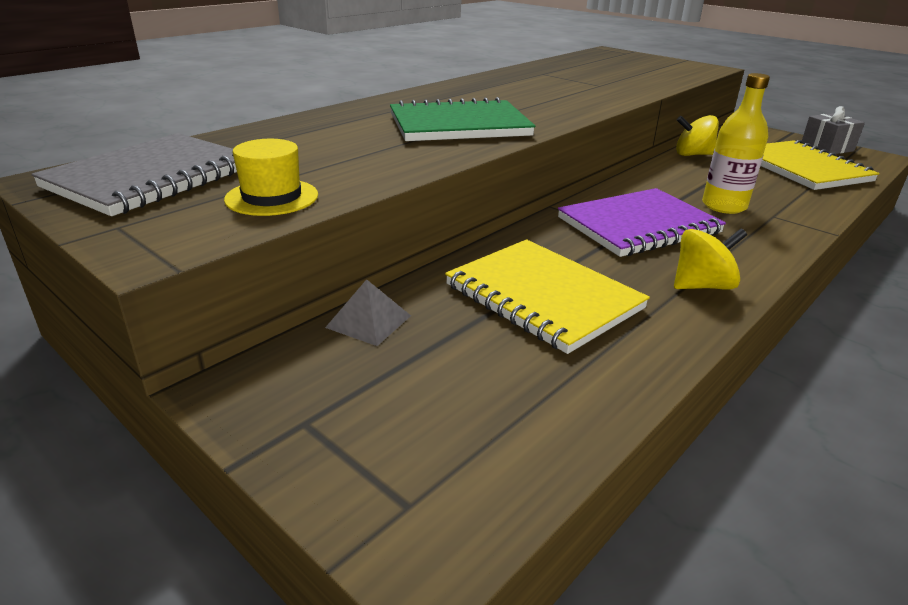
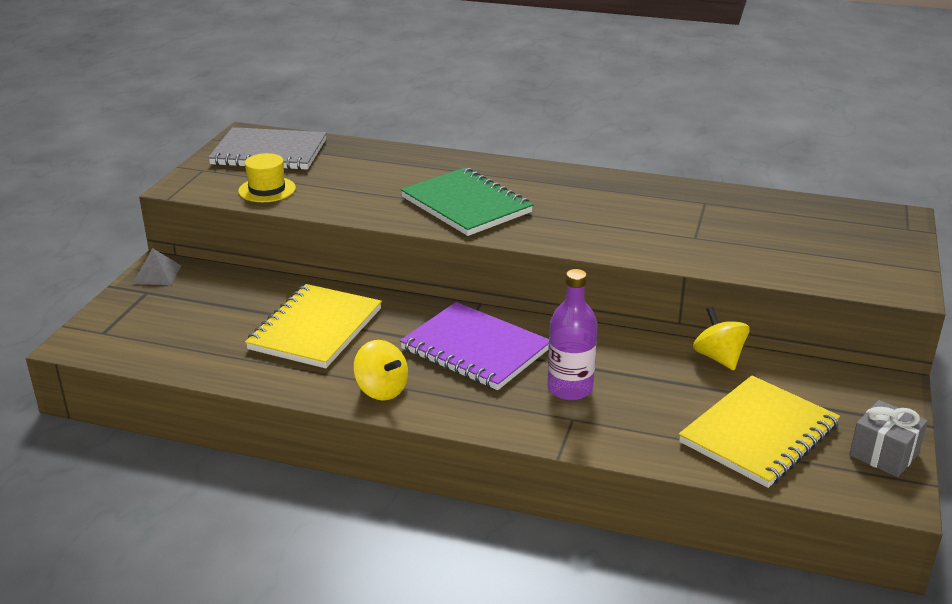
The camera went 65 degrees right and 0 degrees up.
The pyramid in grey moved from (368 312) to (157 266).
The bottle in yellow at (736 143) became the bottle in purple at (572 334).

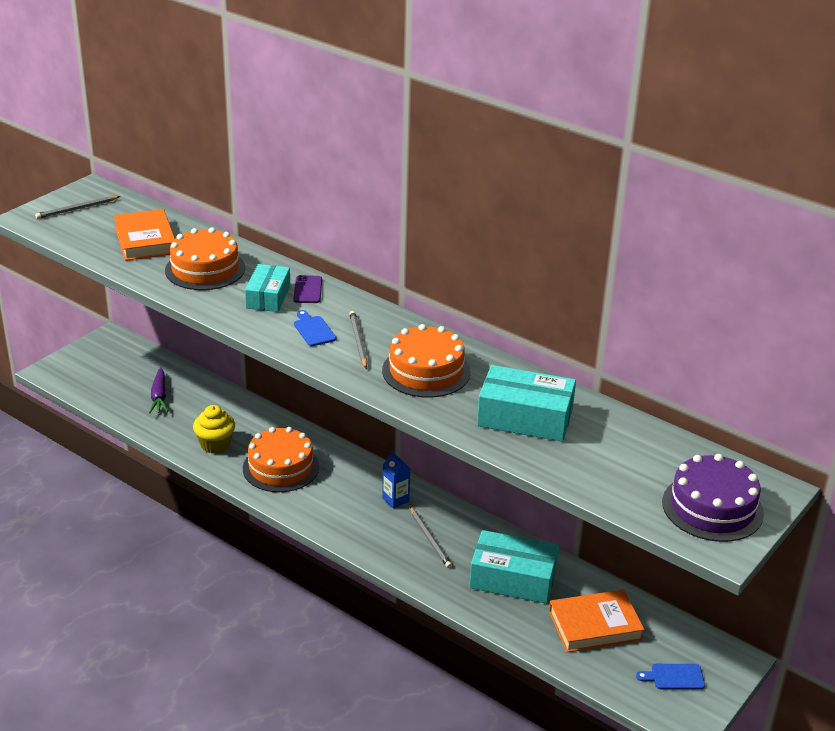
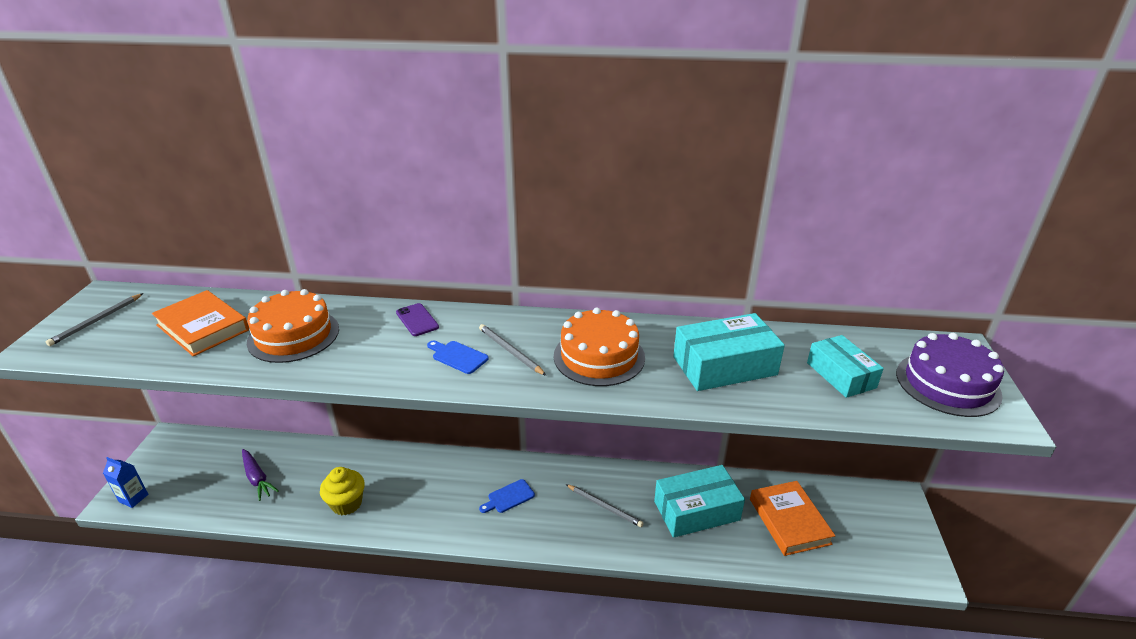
The camera went 30 degrees left and 0 degrees up.
The cake in orange at (281 459) disappeared.
The box in turquoise moved from (267 288) to (845 366).
The carton in blue moved from (396 480) to (125 482).
The cutting board in blue moved from (670 677) to (507 496).
The book in orange at (597 621) turned 60 degrees counterclockwise.

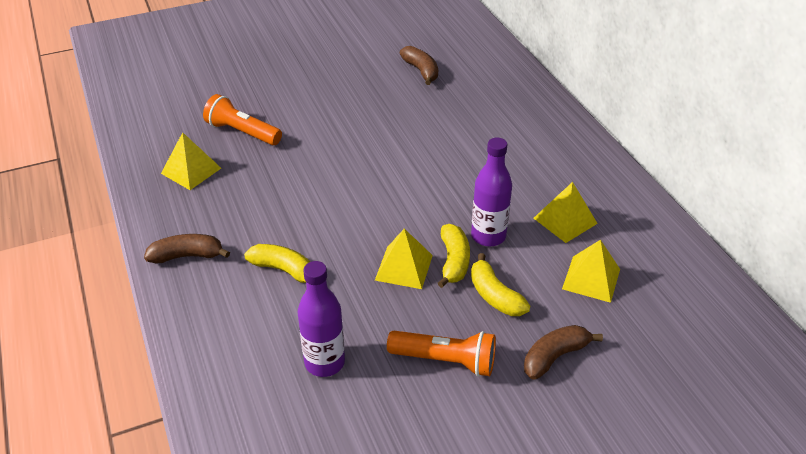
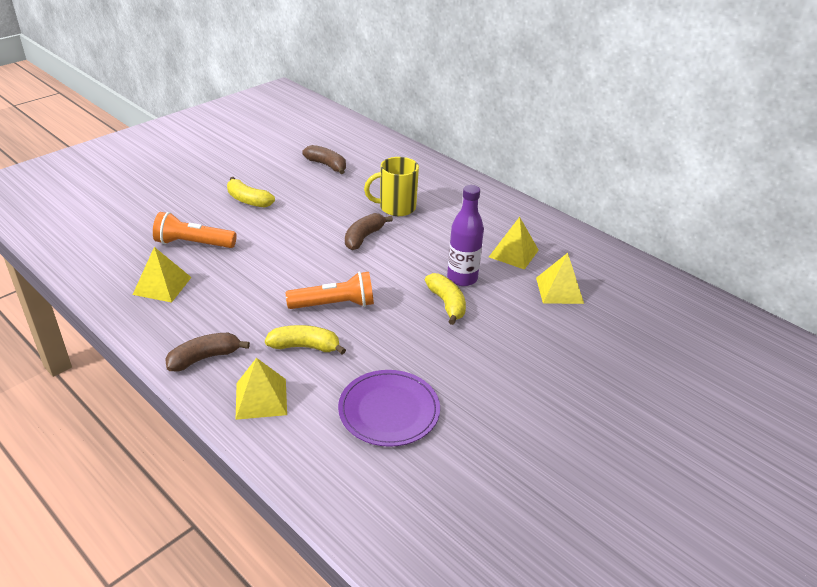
The camera went 25 degrees left and 5 degrees down.
The mug in yellow at (391 186) appeared.
The pyramid in yellow moved from (404 259) to (261 389).
The flashlight in orange moved from (441 354) to (330 290).
The banana in yellow moved from (500 284) to (251 192).
The banana in brown moved from (563 352) to (369 231).
The bottle in purple at (321 319) was replaced by the plate in purple at (389 408).

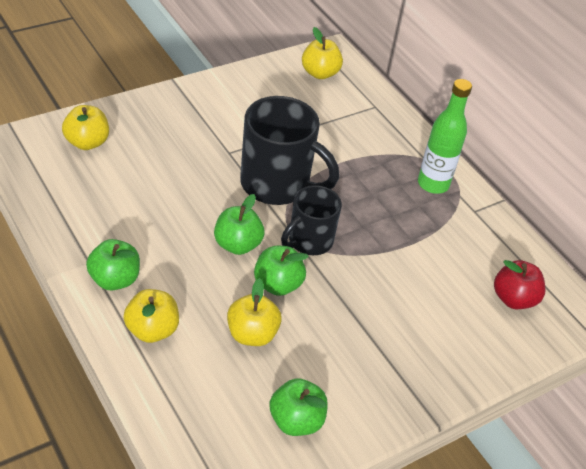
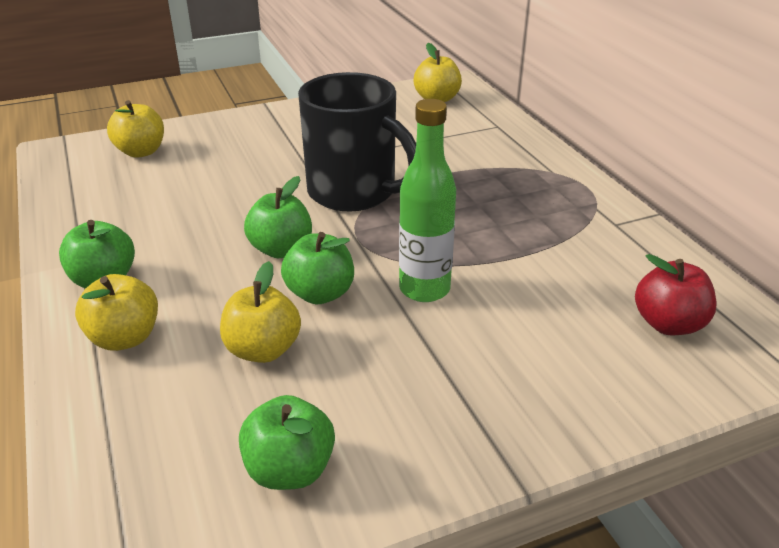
The camera went 15 degrees right and 10 degrees down.
The mug in black at (311 220) disappeared.
The bottle in green moved from (445 136) to (427 200).

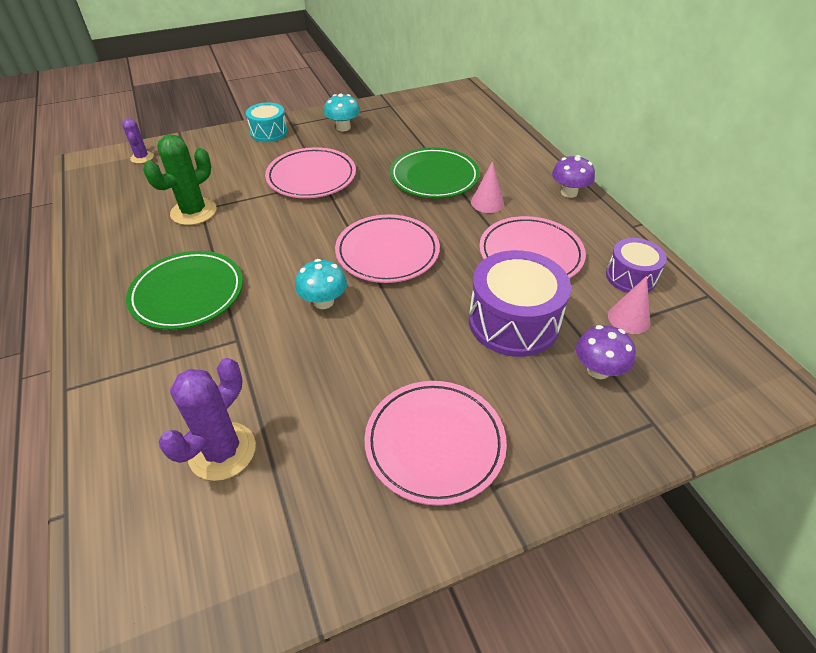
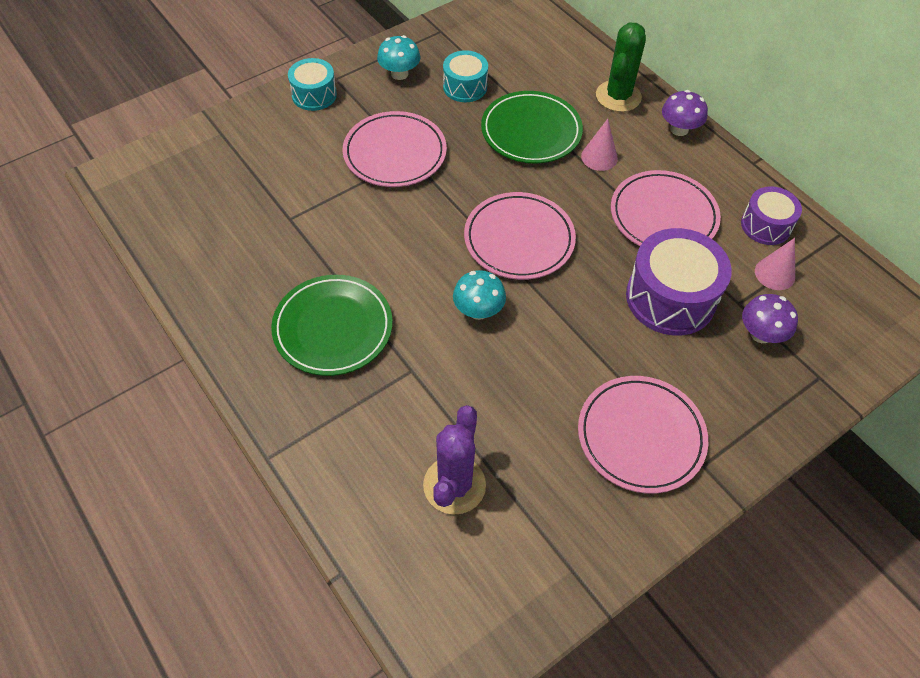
The camera went 15 degrees left and 10 degrees up.
The cactus in purple at (138 141) disappeared.
The drum in turquoise at (465 76) appeared.
The cactus in green moved from (179 179) to (621 67).

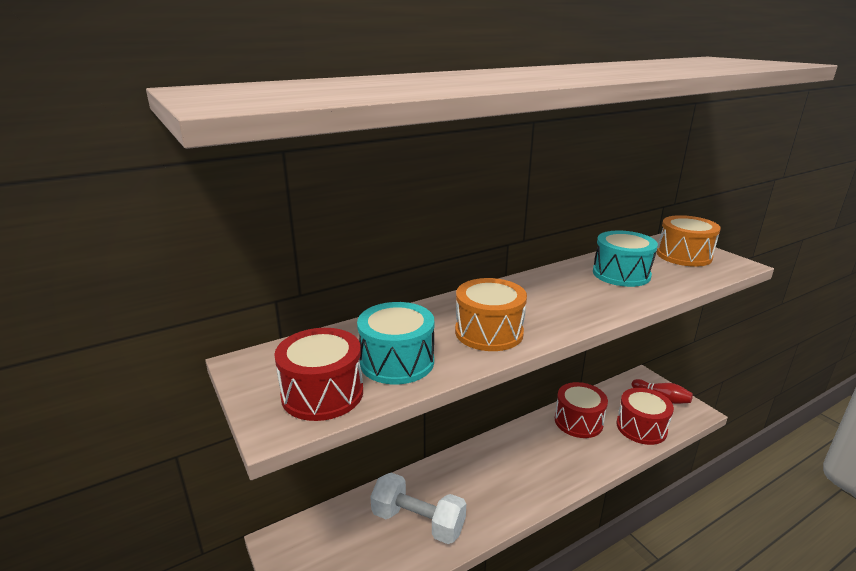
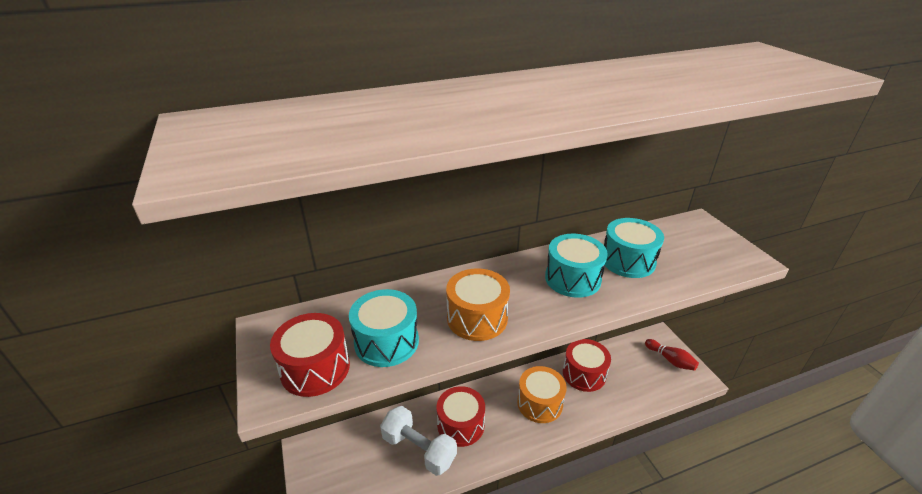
The camera went 10 degrees right and 10 degrees up.
The drum in turquoise at (576 266) appeared.
The drum in red moved from (645 416) to (461 416).
The drum in orange moved from (689 241) to (542 394).

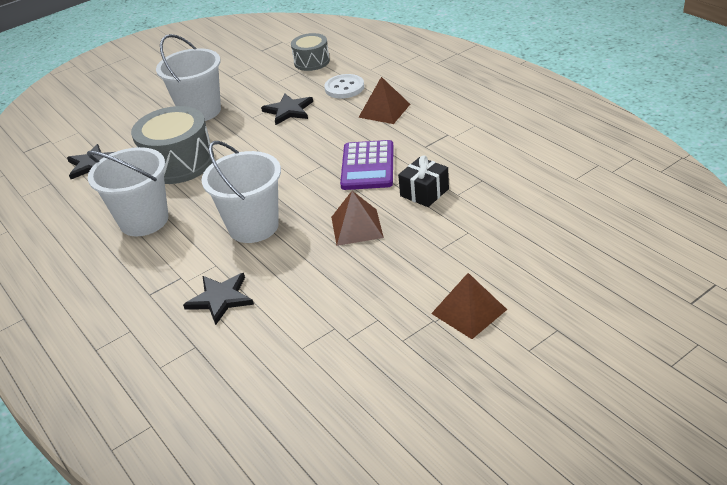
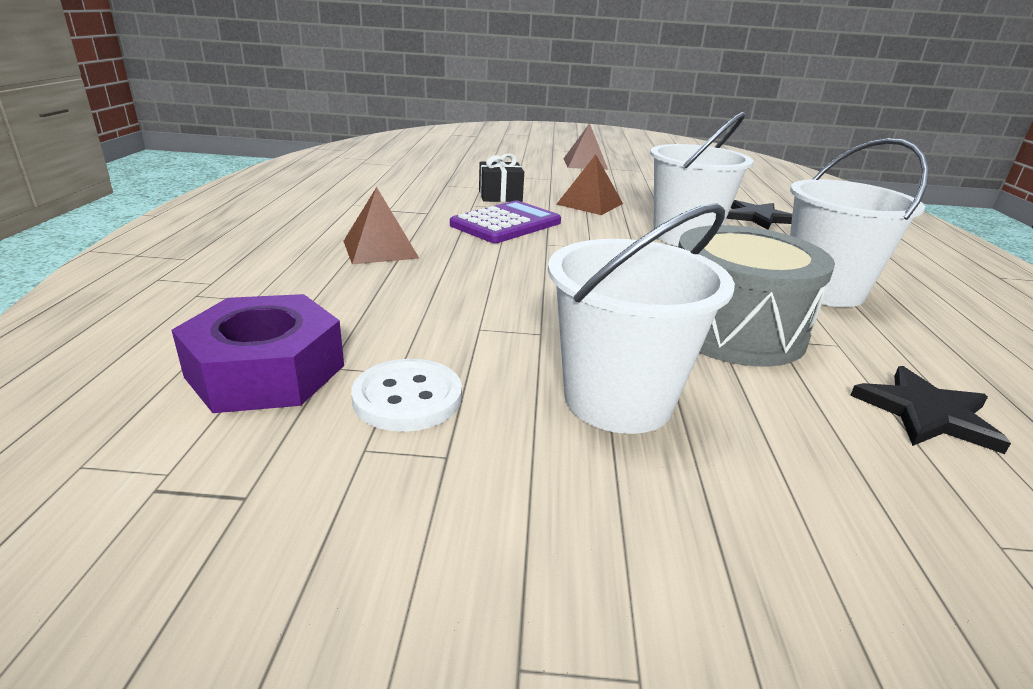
The camera went 145 degrees left and 10 degrees down.
The star in black at (287 109) disappeared.
The button in white moved from (344 86) to (406 395).
The drum in grey at (310 52) was replaced by the nut in purple at (258 353).

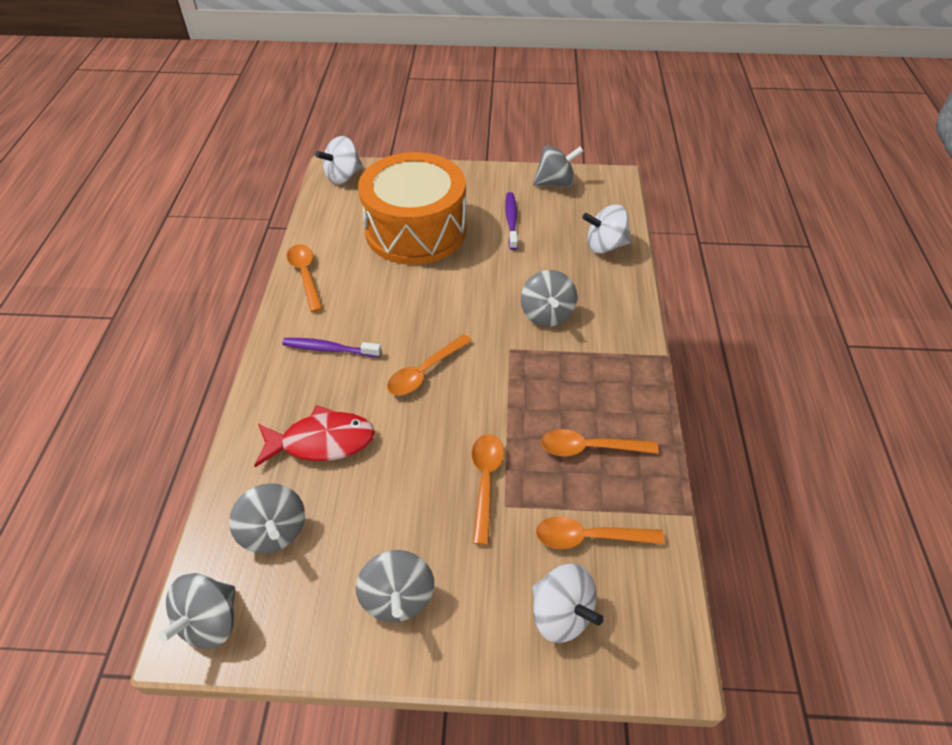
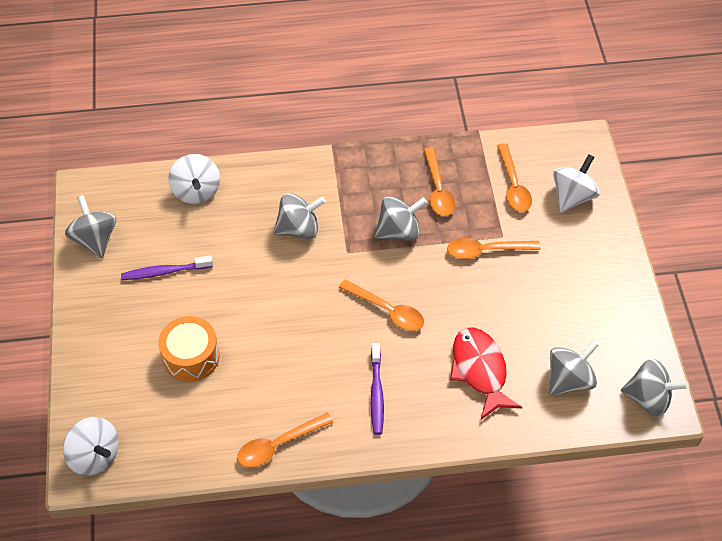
The camera went 100 degrees left and 5 degrees up.
The spinning top in grey moved from (395 586) to (401 218).
The drum in orange at (412 208) changed to 0.50 times the size.

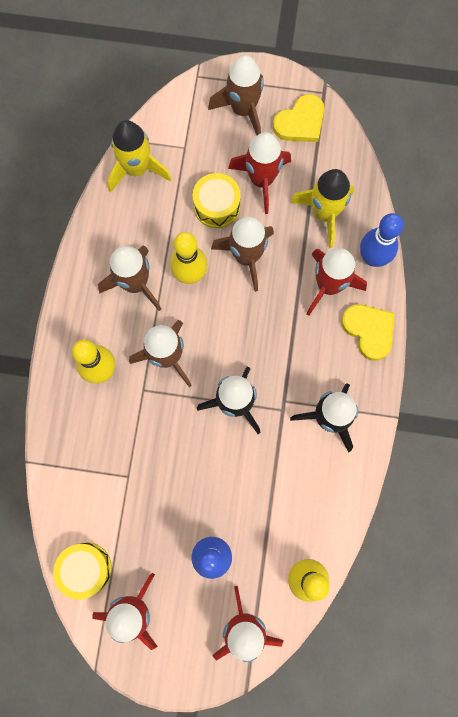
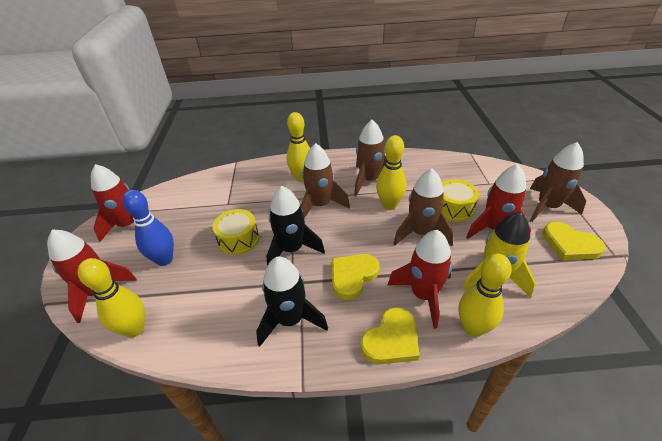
The camera went 80 degrees right and 35 degrees down.
The rocket in yellow at (139 156) disappeared.
The heart in yellow at (356 277) appeared.
The drum in yellow moved from (82 571) to (235 232).
The bowling pin in blue at (382 240) became the bowling pin in yellow at (485 295).

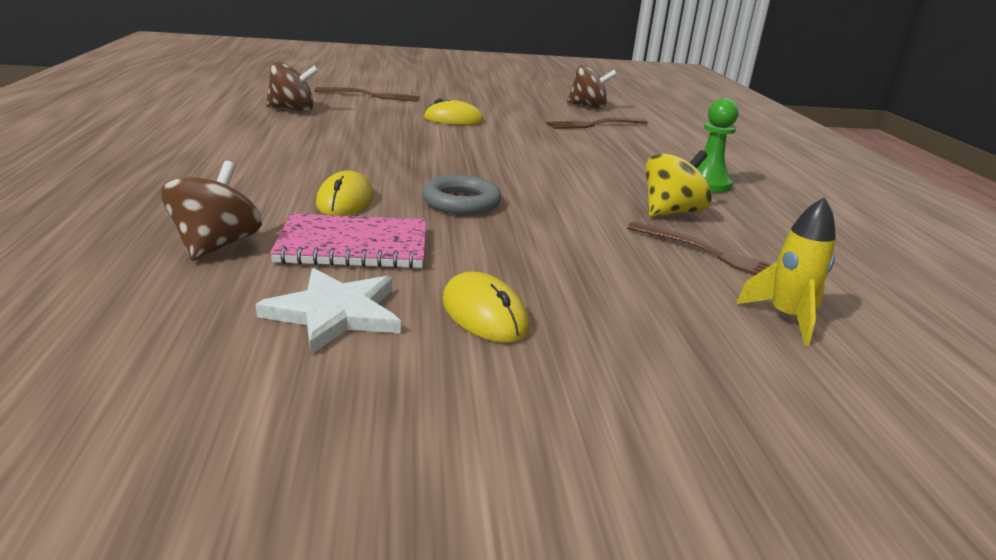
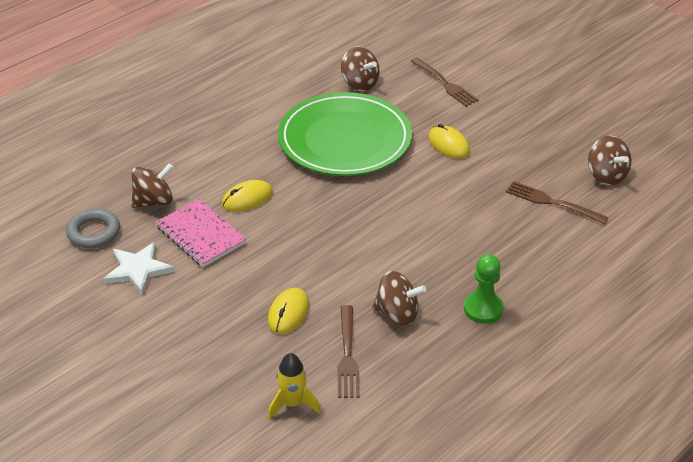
The camera went 55 degrees right and 15 degrees up.
The plate in green at (345 134) appeared.
The ring in grey moved from (462 195) to (93 228).
The mouse in yellow moved from (485 307) to (288 311).
The spinning top in yellow at (678 183) became the spinning top in brown at (399 298).

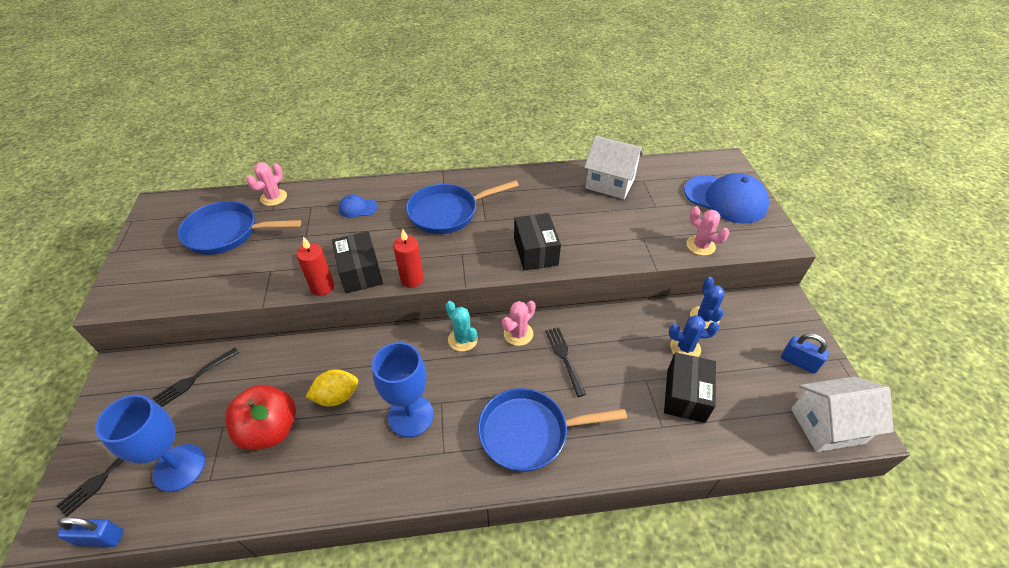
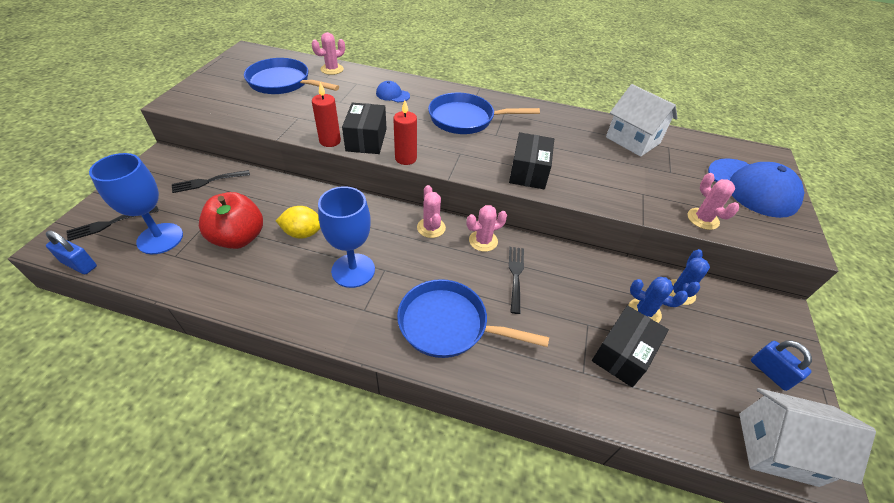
The camera went 20 degrees right and 0 degrees up.
The cactus in turquoise at (461 326) became the cactus in pink at (431 211).

